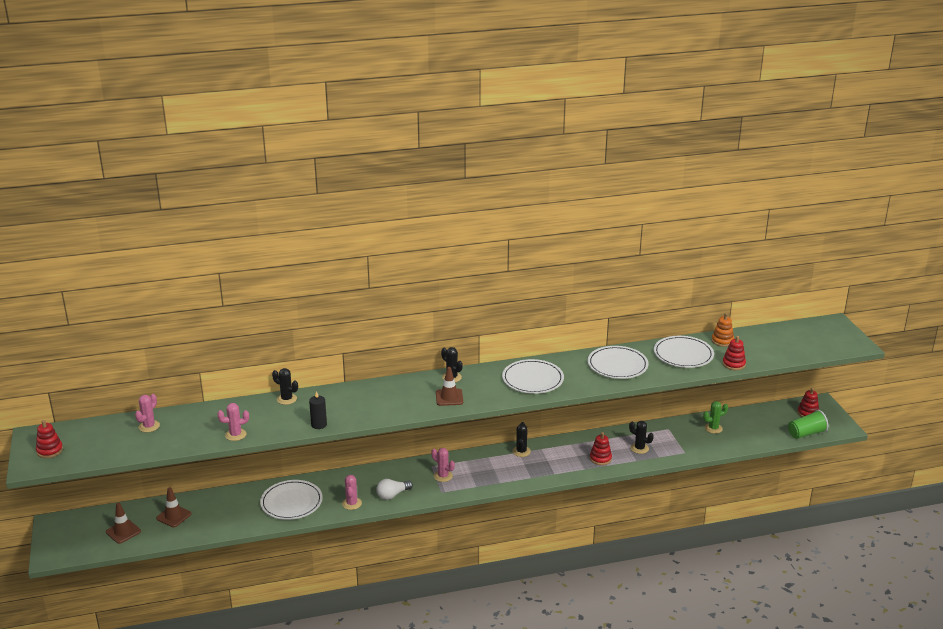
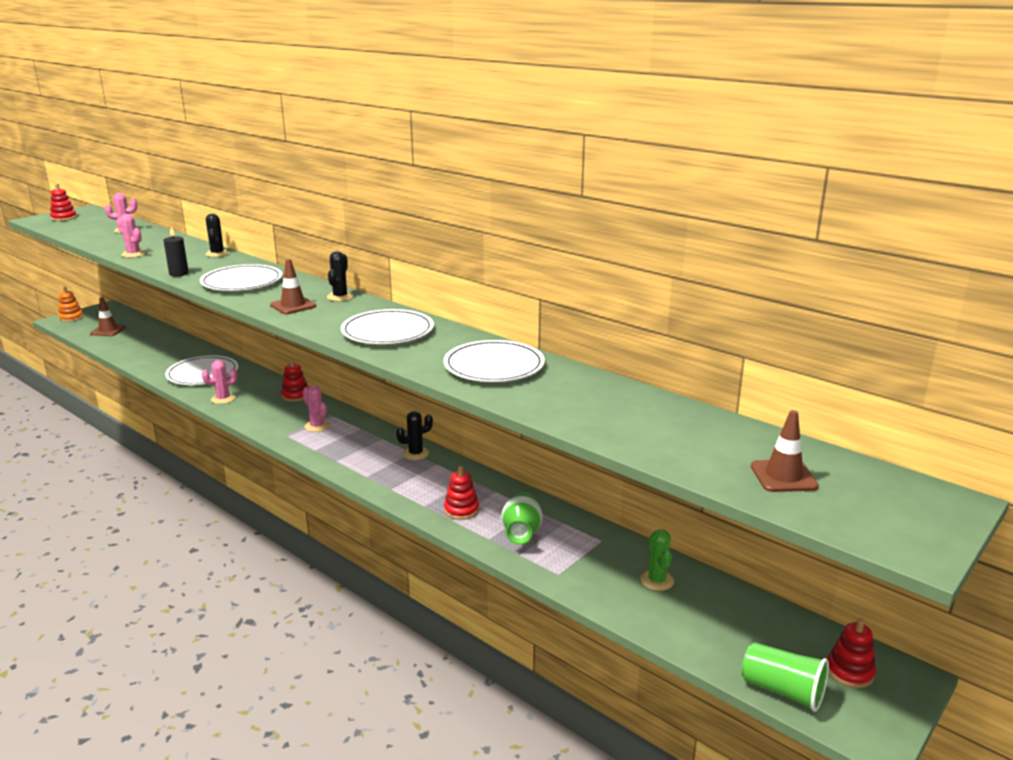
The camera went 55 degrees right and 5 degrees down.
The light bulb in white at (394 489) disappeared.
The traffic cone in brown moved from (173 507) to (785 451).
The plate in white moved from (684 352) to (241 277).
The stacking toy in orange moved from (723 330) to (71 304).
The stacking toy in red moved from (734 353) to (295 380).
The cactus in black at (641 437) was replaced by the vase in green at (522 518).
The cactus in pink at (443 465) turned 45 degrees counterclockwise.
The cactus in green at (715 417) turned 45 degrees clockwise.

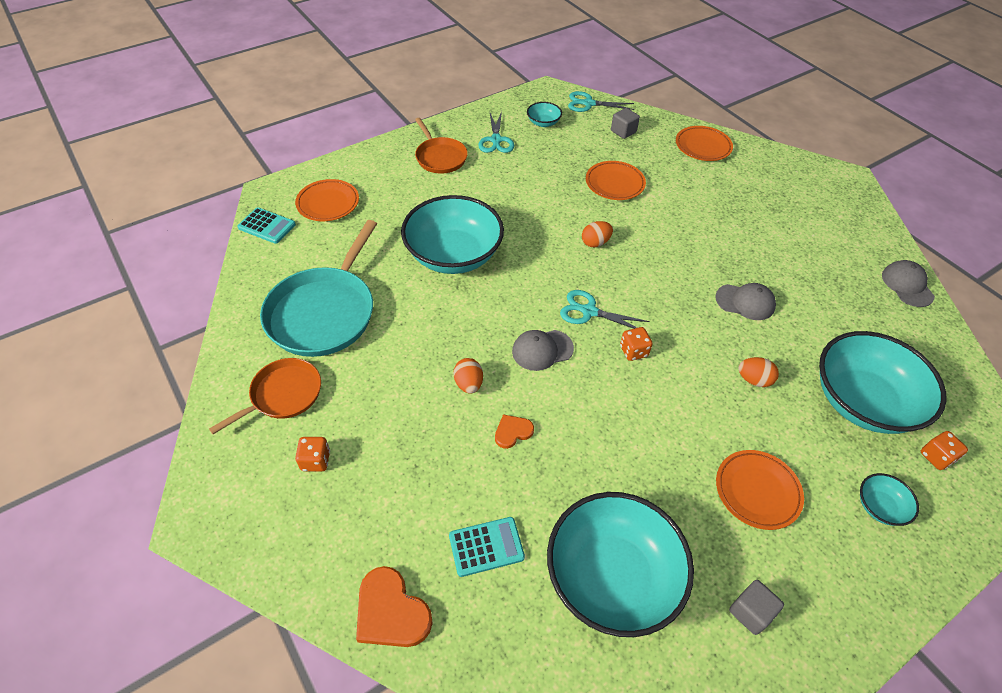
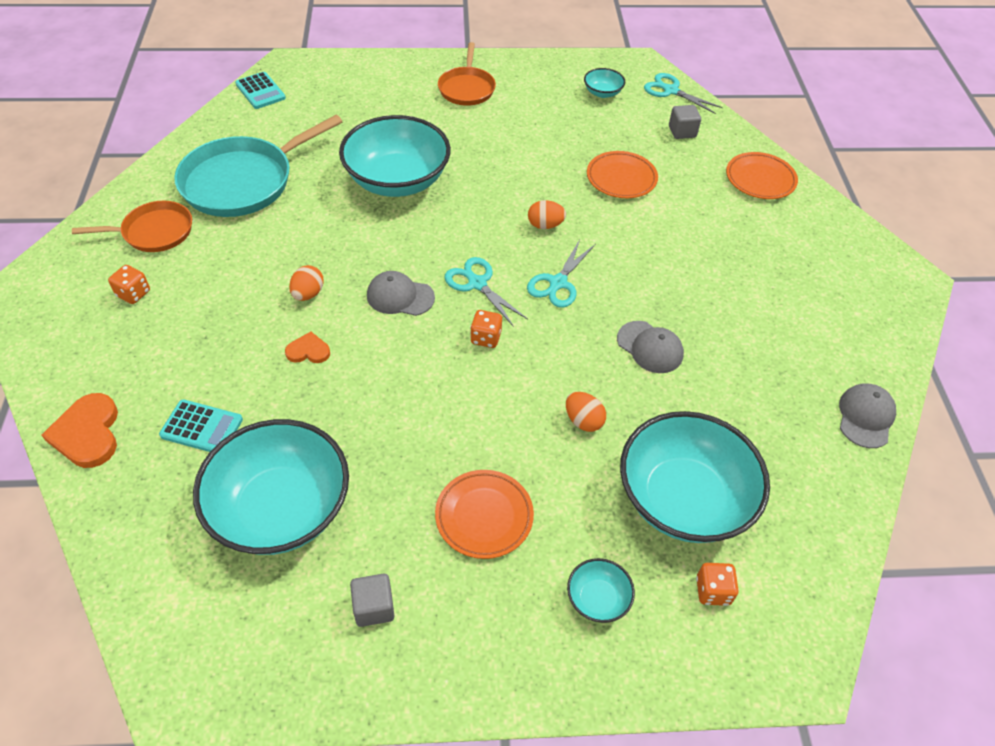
The camera went 30 degrees right and 0 degrees up.
The plate in orange at (327 200) disappeared.
The scissors in turquoise moved from (496 132) to (561 273).

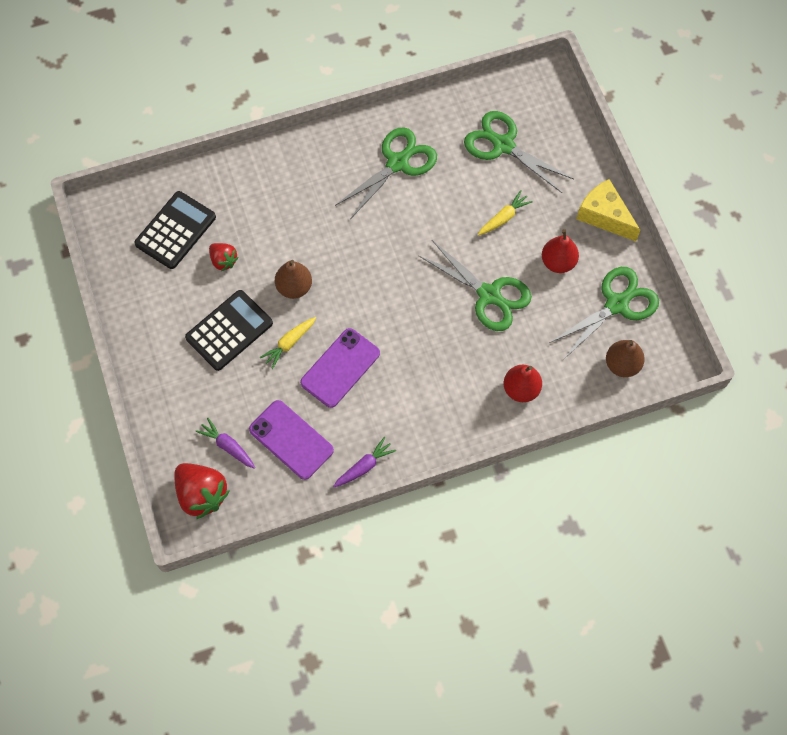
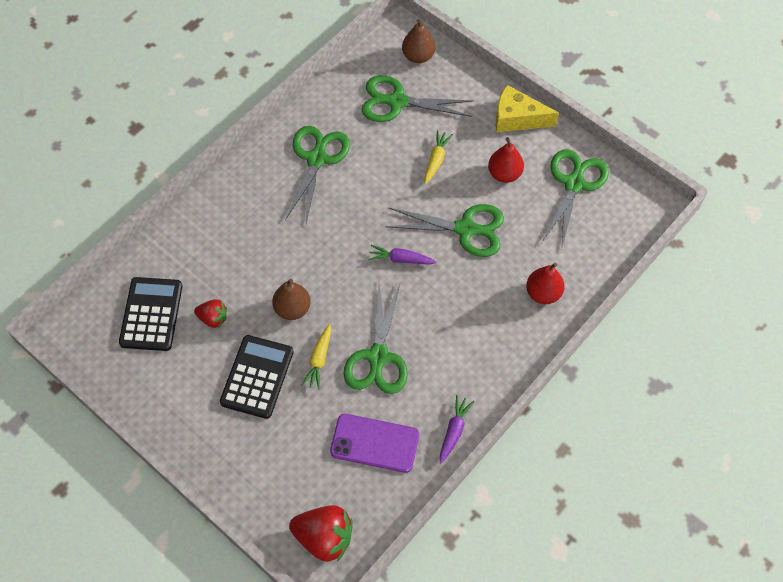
The camera went 30 degrees left and 5 degrees down.
The carrot in purple moved from (225 443) to (402 255).
The pear in brown moved from (625 358) to (418 41).
The phone in purple at (340 368) was replaced by the scissors in green at (375 338).

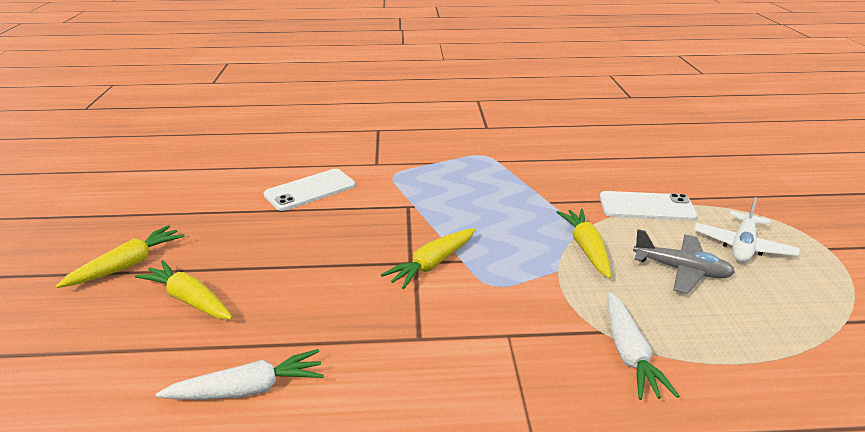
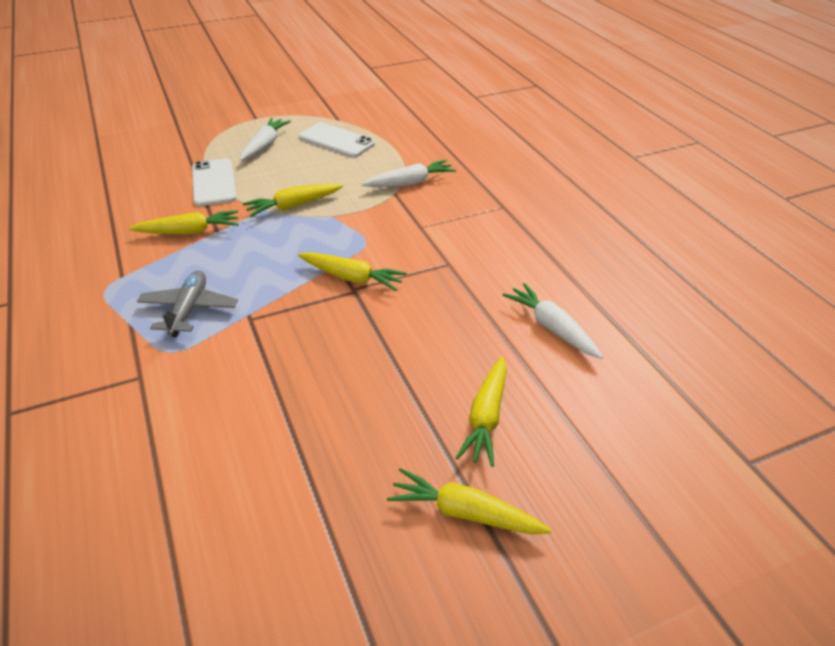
The camera went 110 degrees left and 10 degrees up.
The carrot in yellow at (184 222) appeared.
The phone in white moved from (309 190) to (337 140).
The plane in grey moved from (684 261) to (187 303).
The plane in white at (747 229) was replaced by the carrot in white at (265 139).

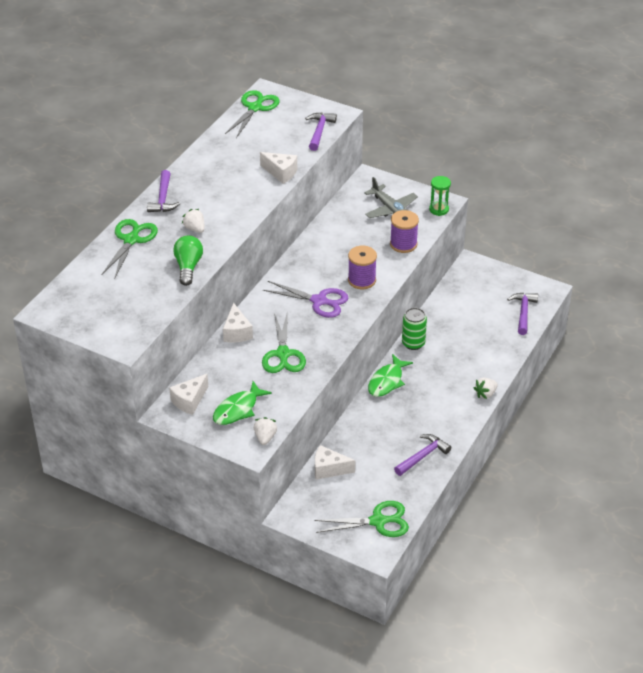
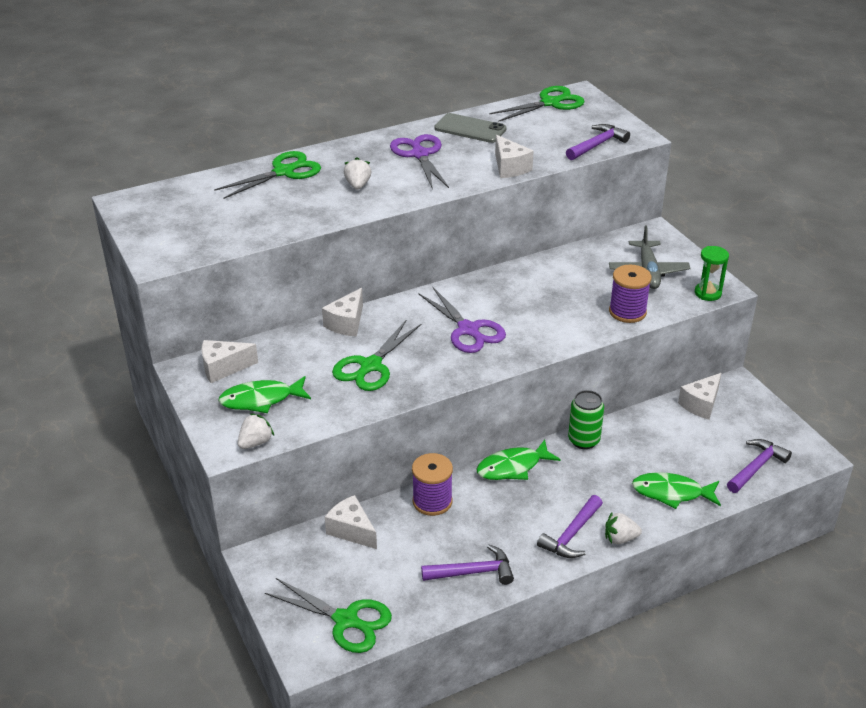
The camera went 35 degrees right and 5 degrees down.
The light bulb in green at (188 260) disappeared.
The scissors in purple at (419 162) appeared.
The phone in grey at (470 128) appeared.
The fish in green at (676 490) appeared.
The cheese in white at (699 396) appeared.
The hammer in purple moved from (163 191) to (570 526).
The spool in purple moved from (362 267) to (432 484).

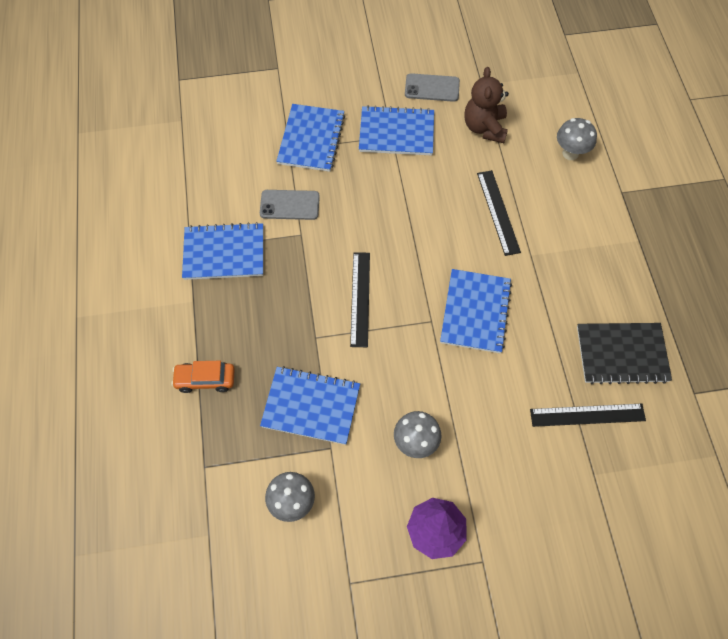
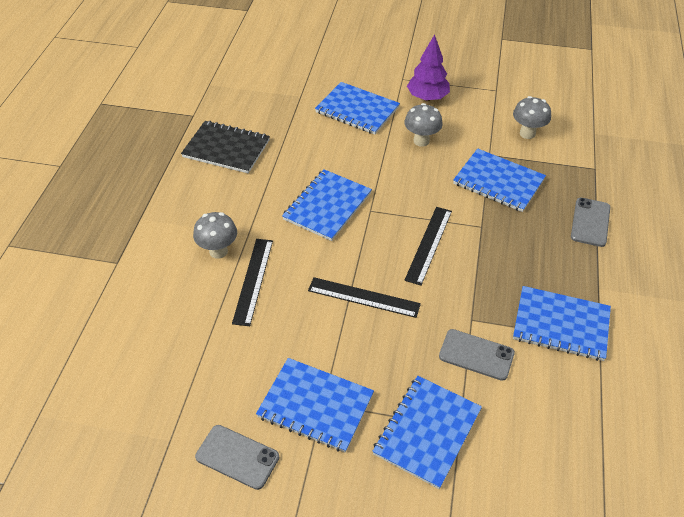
The camera went 160 degrees left and 15 degrees down.
The teddy bear in brown at (486 105) disappeared.
The notebook in blue at (357 108) appeared.
The ruler in black moved from (588 415) to (364 297).
The mushroom in grey moved from (577 139) to (215 235).
The car in orange at (203 377) was replaced by the phone in grey at (590 222).

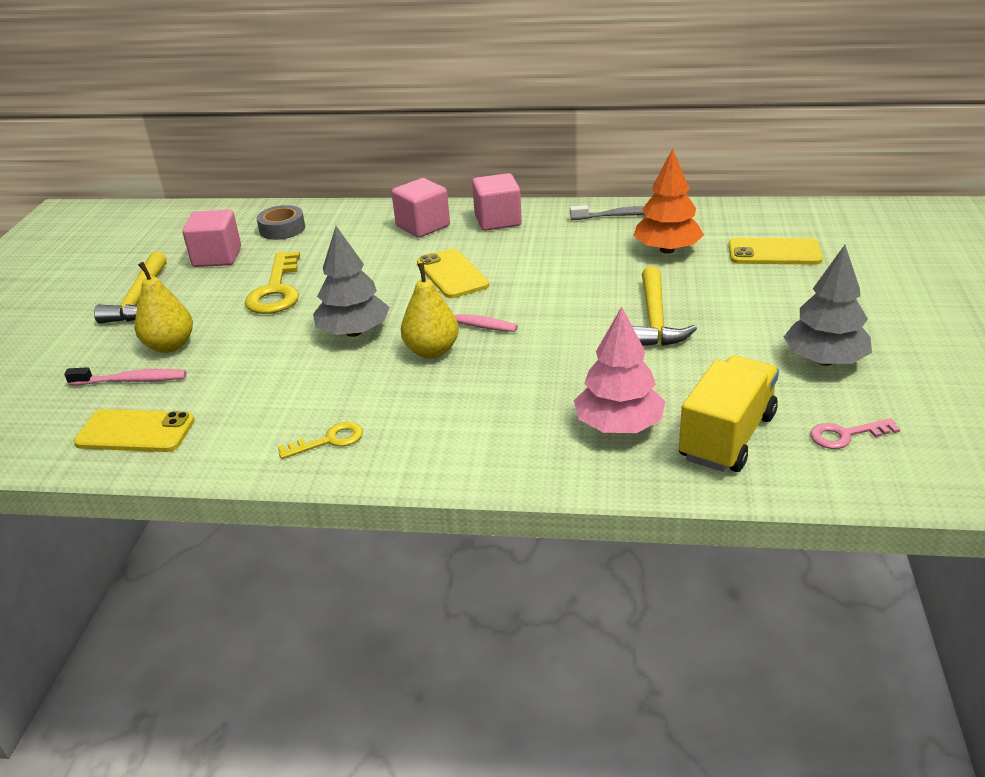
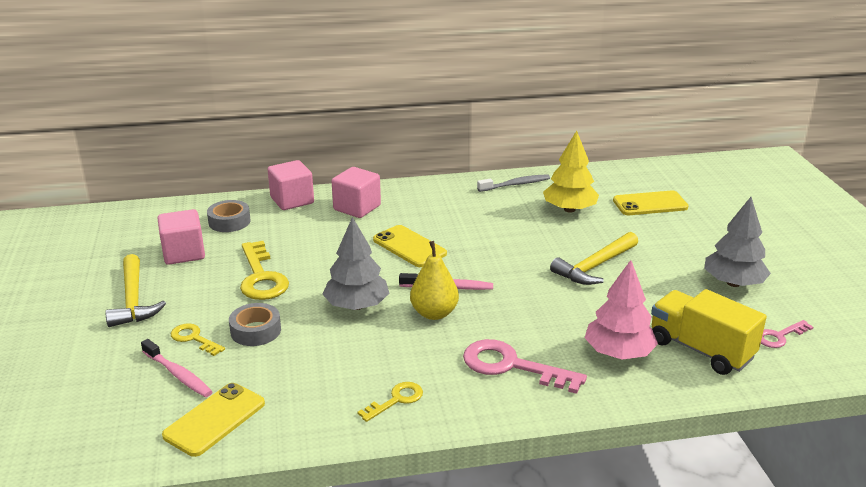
The camera went 20 degrees left and 5 degrees down.
The tape in grey at (255 324) appeared.
The key in pink at (525 366) appeared.
The cube in pink moved from (497 202) to (291 185).
The pear in yellow at (164 307) was replaced by the key in yellow at (198 339).
The tree in orange at (668 201) became the tree in yellow at (571 172).
The toothbrush in pink at (125 376) turned 60 degrees clockwise.
The phone in yellow at (134 430) turned 45 degrees counterclockwise.
The hammer in yellow at (664 306) turned 60 degrees clockwise.
The truck in yellow at (729 413) turned 60 degrees counterclockwise.

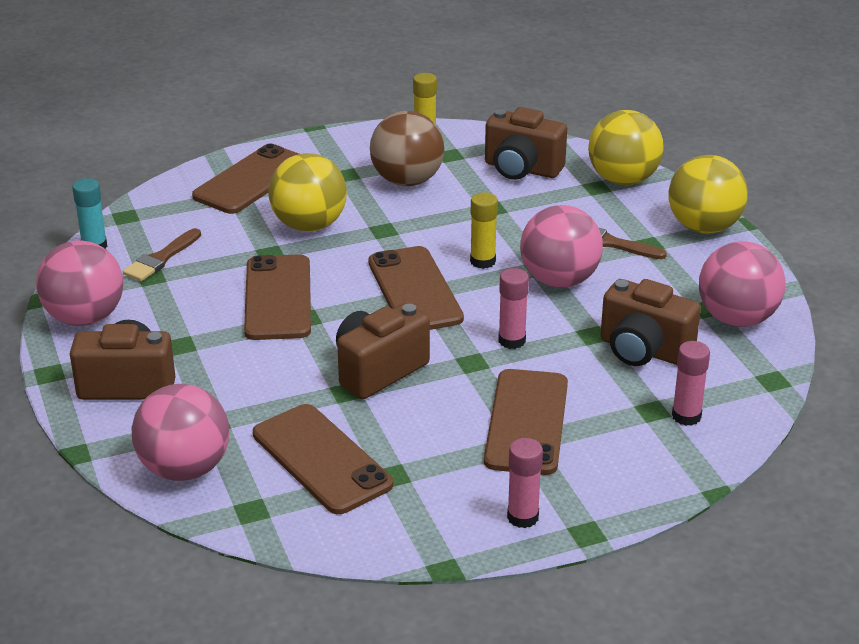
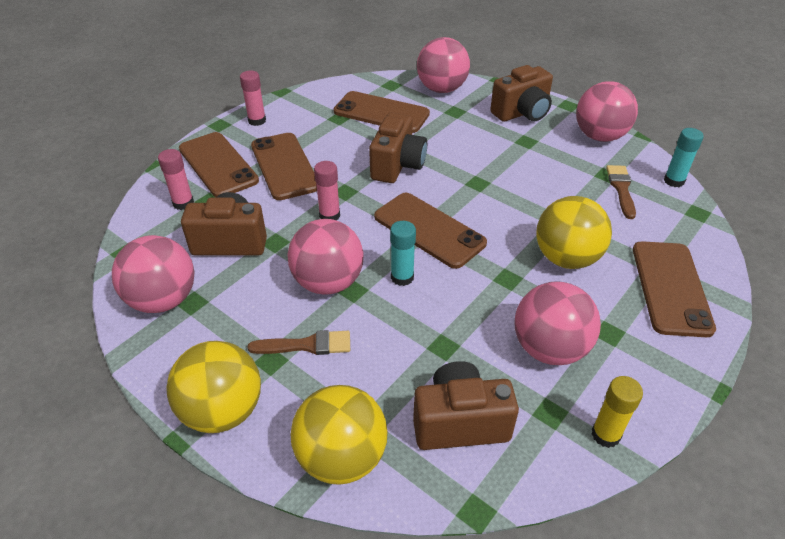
The camera went 150 degrees right and 10 degrees up.
The phone in brown moved from (277 297) to (219 164).
The ball in brown at (407 148) became the ball in pink at (557 323).
The glue stick in yellow at (484 230) became the glue stick in turquoise at (403 253).

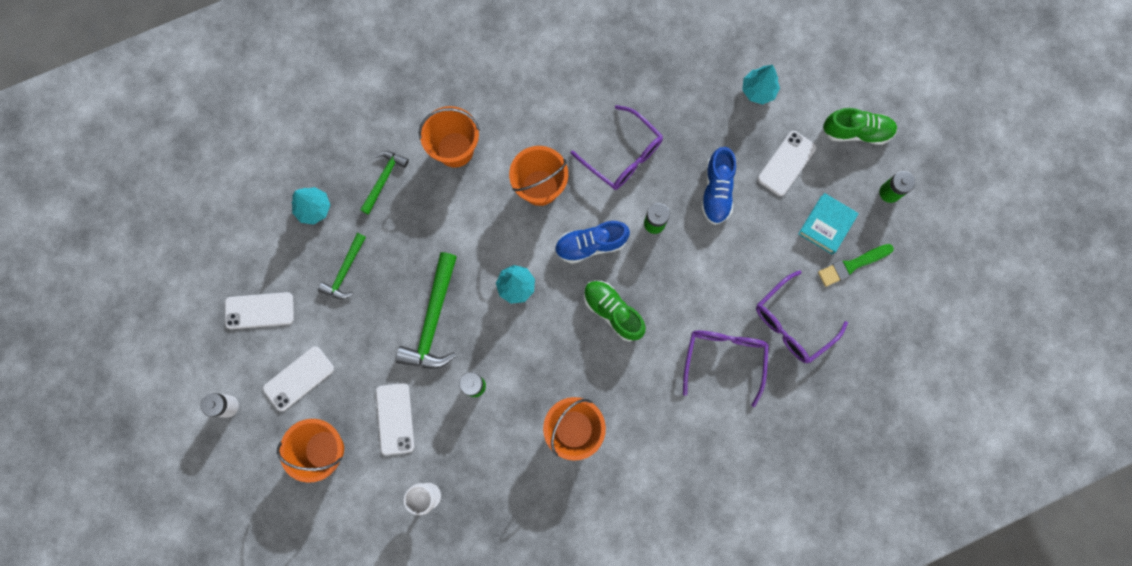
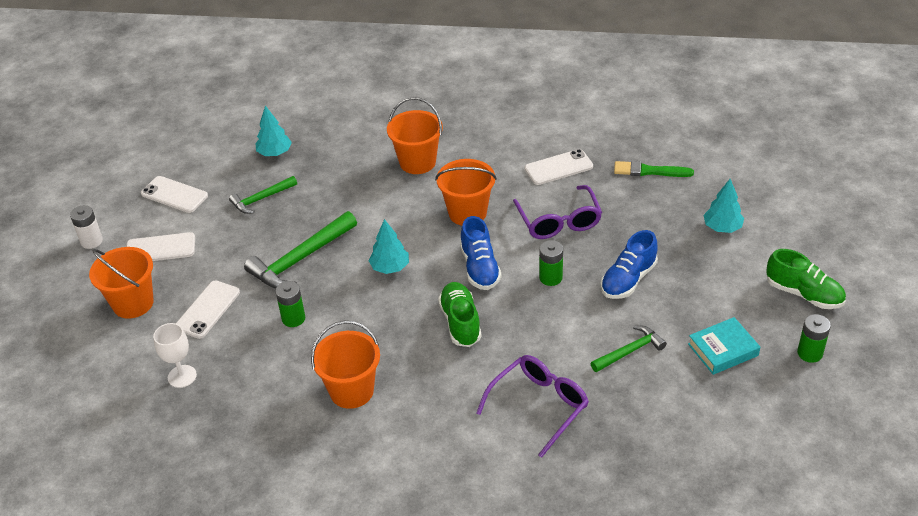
The camera went 35 degrees right and 35 degrees down.
The glasses in purple at (802 316) disappeared.
The hammer in green moved from (384 183) to (628 348).
The phone in white moved from (787 163) to (558 167).
The brush in green moved from (856 265) to (654 169).
The shoe in blue at (592 242) turned 120 degrees counterclockwise.

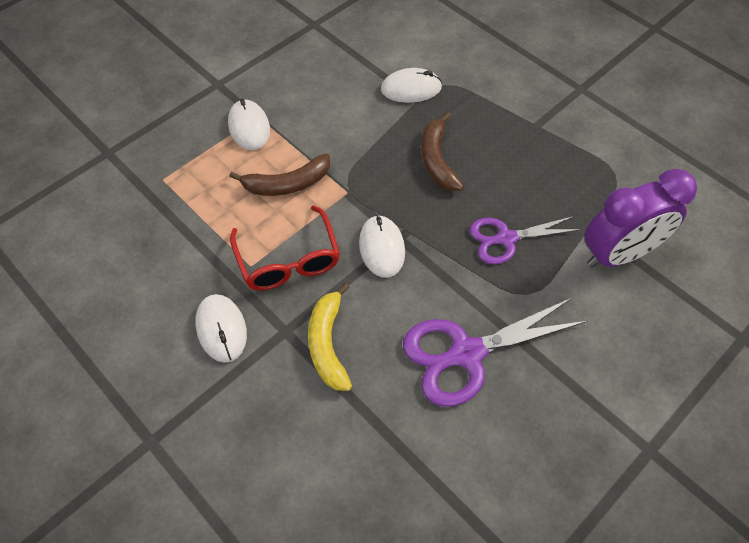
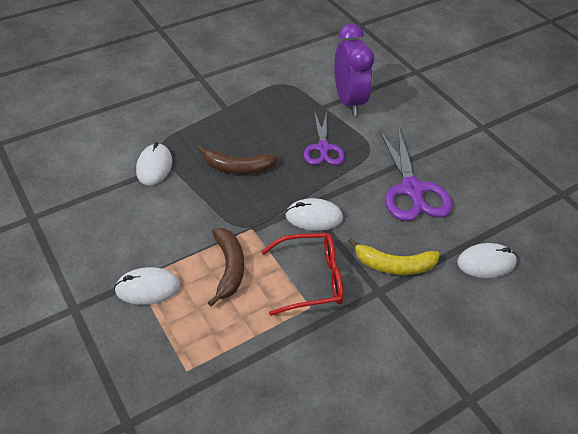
The camera went 80 degrees left and 10 degrees down.
The mouse in white moved from (221 328) to (487 260).

